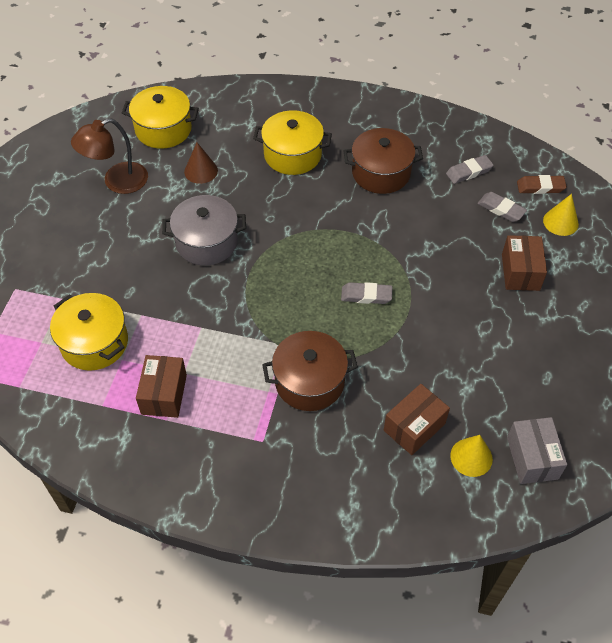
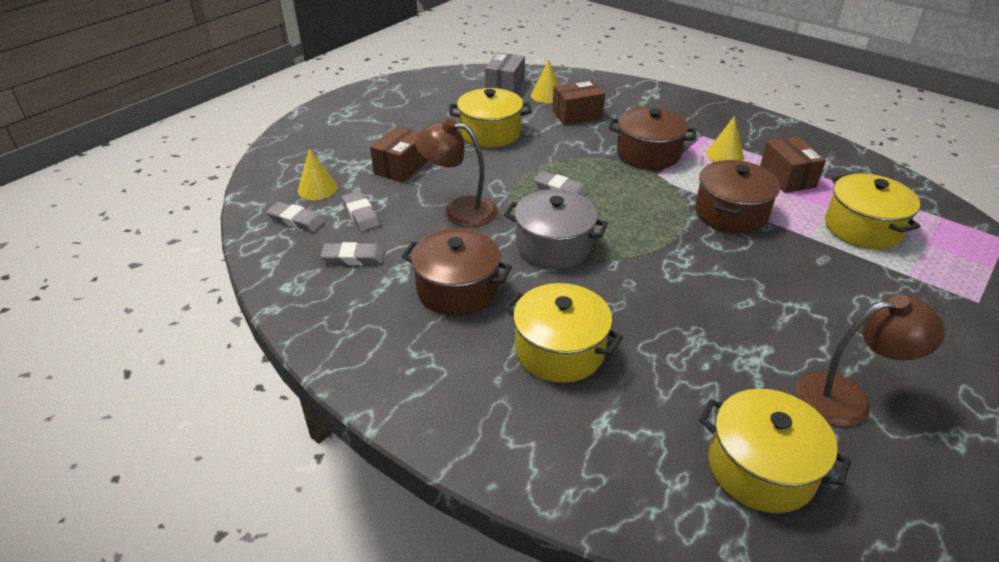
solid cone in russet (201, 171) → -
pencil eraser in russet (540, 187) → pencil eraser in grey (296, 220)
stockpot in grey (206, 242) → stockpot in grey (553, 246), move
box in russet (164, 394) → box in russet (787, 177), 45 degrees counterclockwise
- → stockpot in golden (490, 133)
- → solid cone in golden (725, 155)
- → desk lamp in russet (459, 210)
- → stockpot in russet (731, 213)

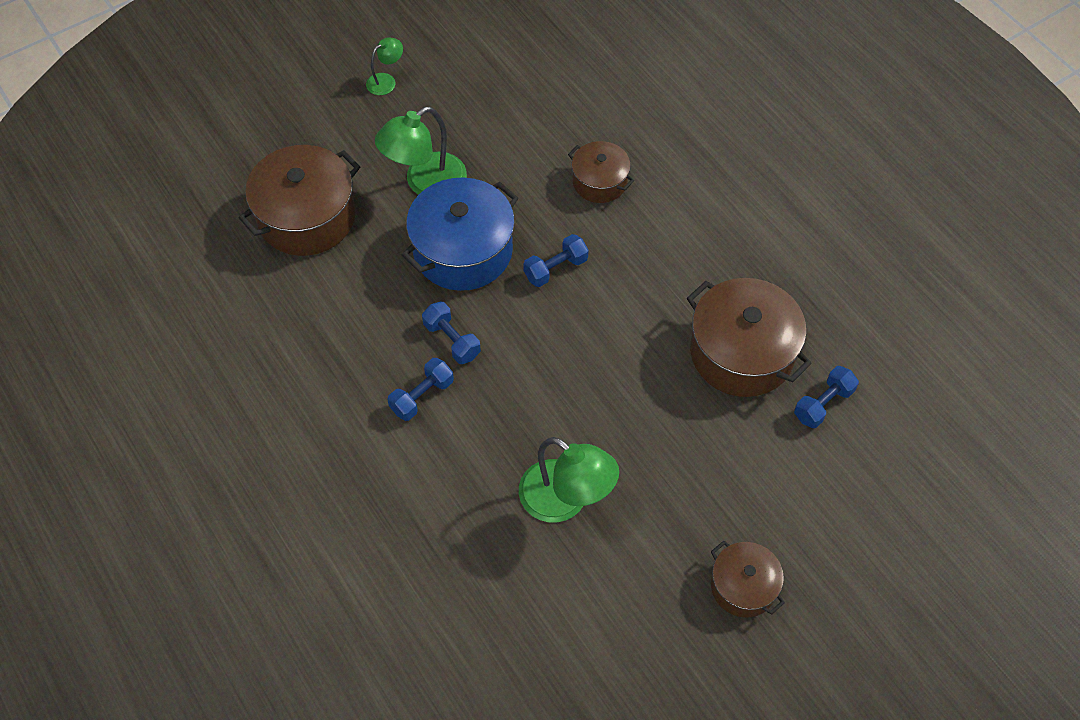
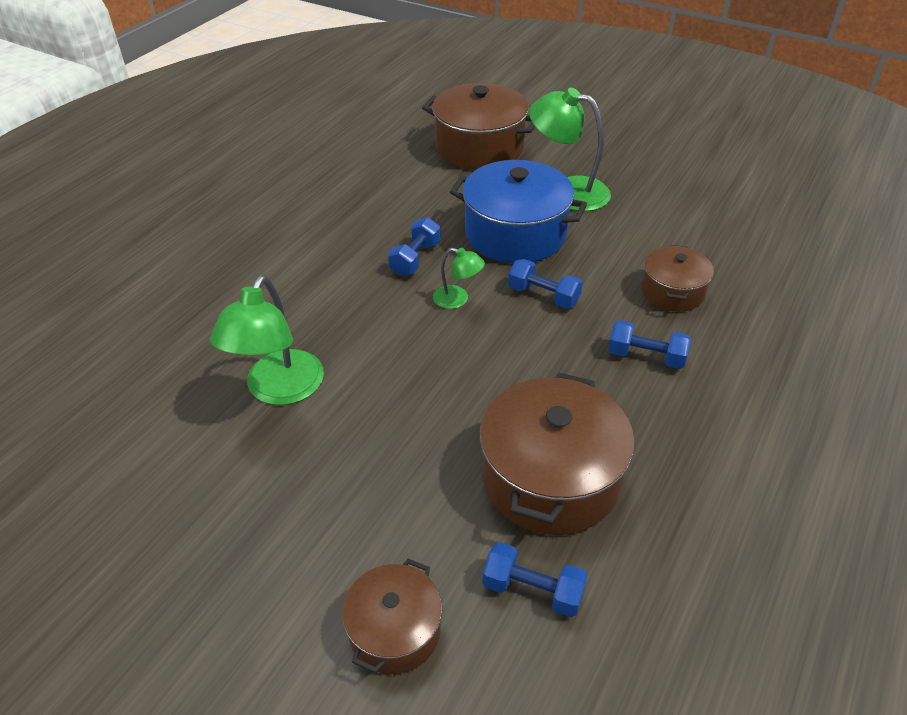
desk lamp in leaf-green (386, 81) → desk lamp in leaf-green (457, 299), move
hand weight in cobalt (422, 396) → hand weight in cobalt (646, 357), move
stockpot in russet (743, 586) → stockpot in russet (395, 631), move

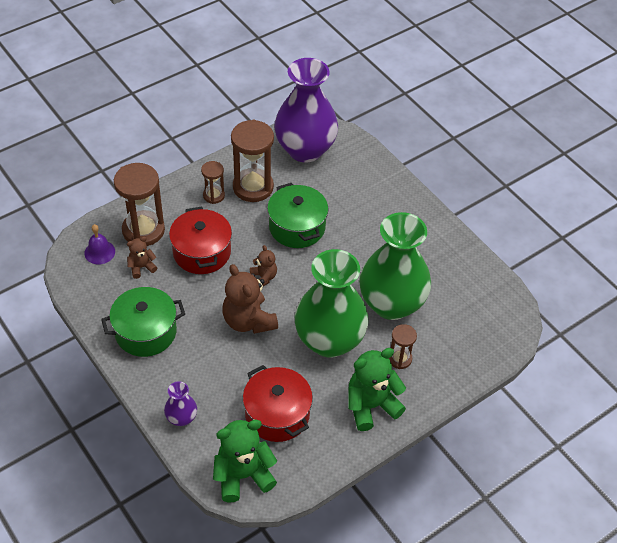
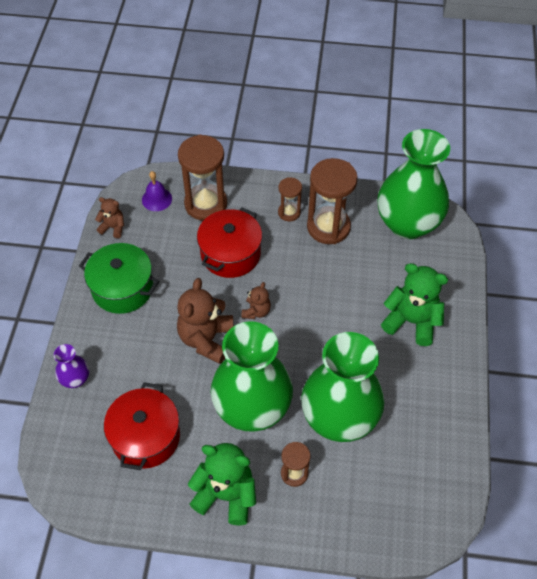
vase in purple (305, 149) → vase in leaf-green (407, 224)
stockpot in leaf-green (297, 227) → -
teddy in russet (141, 267) → teddy in russet (113, 227), move
teddy in leaf-green (243, 475) → teddy in leaf-green (411, 321), move

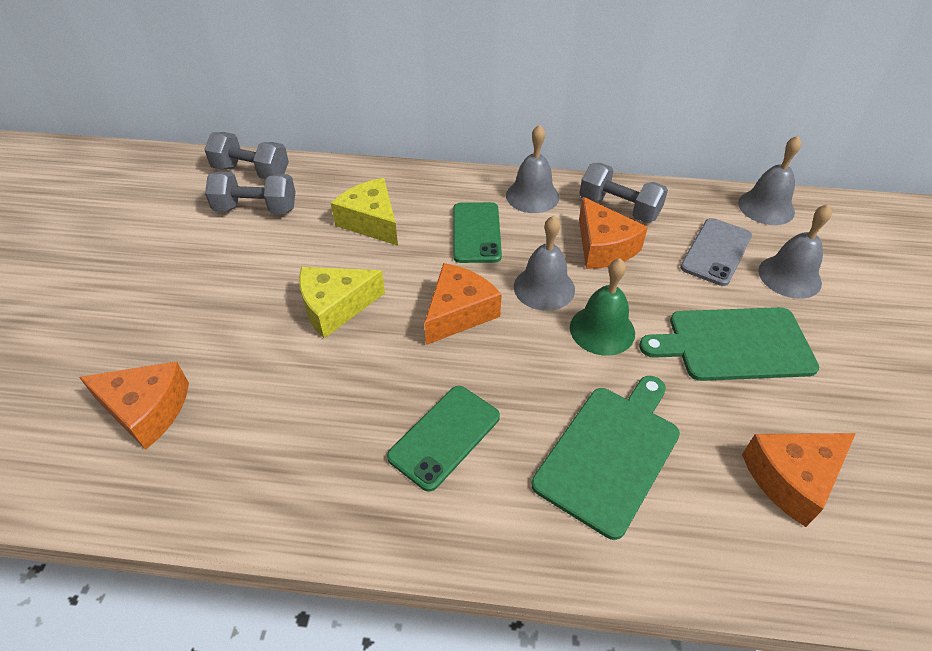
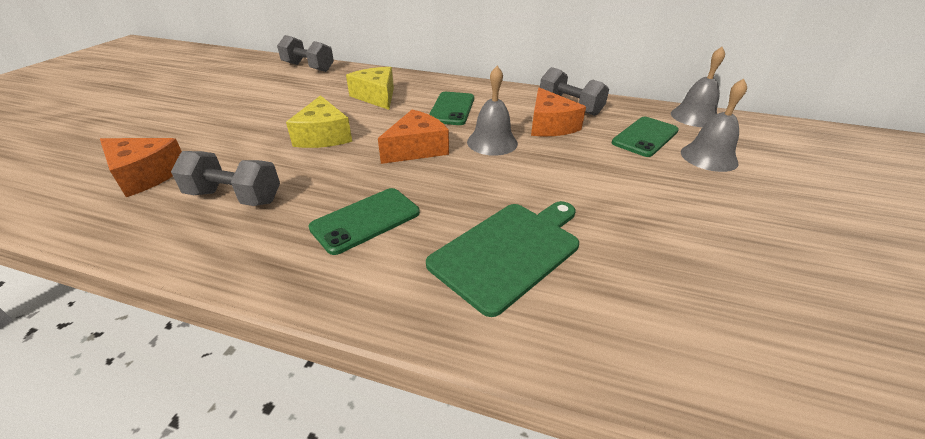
bell in grey (532, 196) → -
hand weight in grey (256, 209) → hand weight in grey (234, 197), move
smartphone in grey (716, 252) → smartphone in leaf-green (645, 137)
bell in leaf-green (602, 330) → -
cheese wedge in golden (335, 307) → cheese wedge in golden (323, 136), 90 degrees counterclockwise
cutting board in leaf-green (734, 344) → -
cheese wedge in bright orange (791, 479) → -

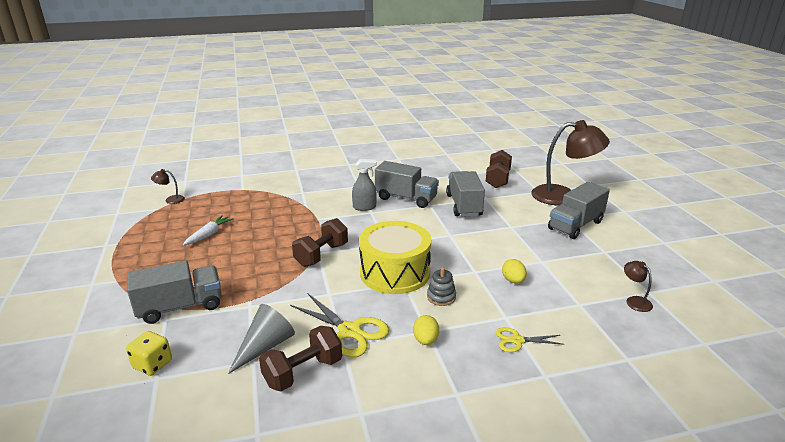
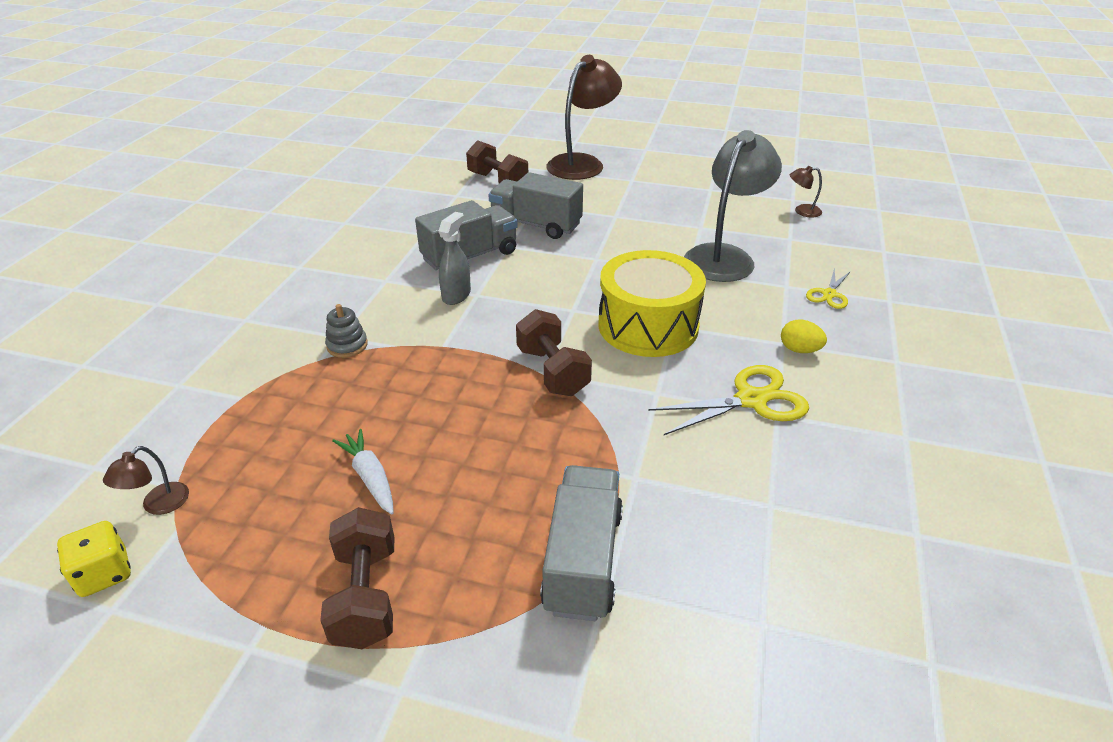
toy truck in grey (575, 225) → -
egg in golden (513, 281) → desk lamp in grey (724, 256)
ring stacker in grey (441, 297) → ring stacker in grey (347, 345), move
solid cone in grey (265, 346) → -
hand weight in russet (303, 372) → hand weight in russet (366, 595), move
die in golden (152, 364) → die in golden (104, 574), move

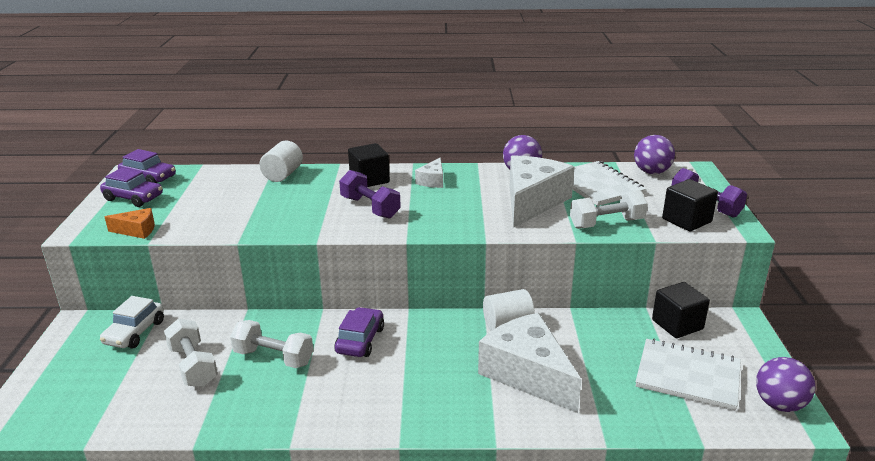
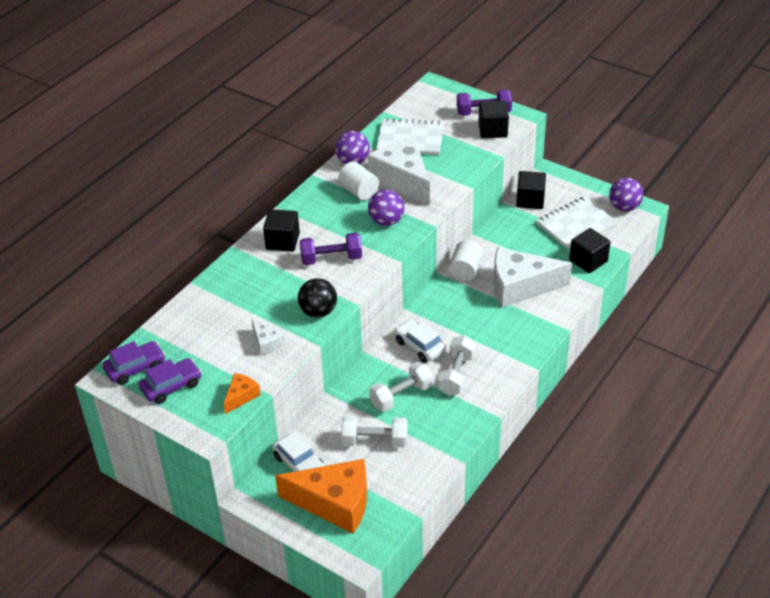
sphere in purple (651, 172) → sphere in purple (386, 221), move
cylinder shape in pure white (283, 175) → cylinder shape in pure white (359, 191), move
cheese wedge in pure white (432, 181) → cheese wedge in pure white (267, 342), move
hand weight in pure white (606, 223) → hand weight in pure white (456, 374), move
automobile in purple (360, 340) → automobile in pure white (420, 346)
- → solid cube in ebony (588, 261)
- → sphere in ebony (318, 311)
- → cheese wedge in bright orange (334, 503)

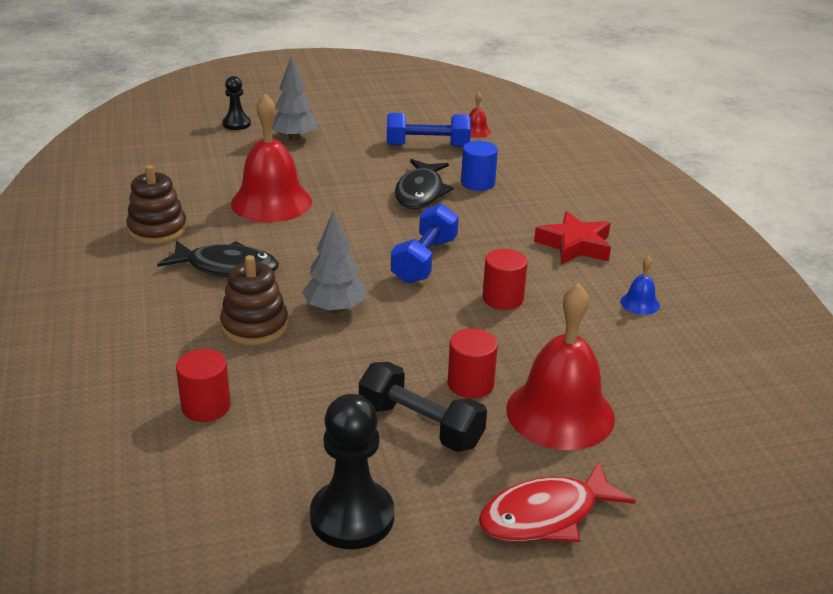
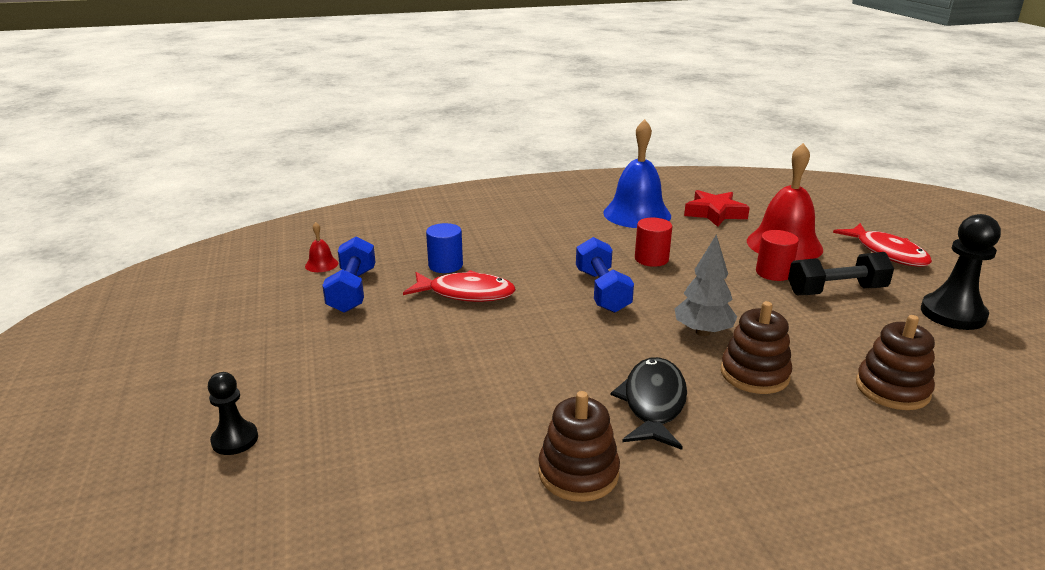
tree in grey (294, 138) → -
bell in red (271, 202) → -
fish figure in ebony (420, 192) → fish figure in red (466, 293)
hand weight in cobalt (424, 260) → hand weight in cobalt (602, 291), 60 degrees clockwise
star in red (575, 245) → star in red (714, 213), move
bell in cobalt (640, 303) → bell in cobalt (637, 214), x2.38
cylinder shape in red (206, 406) → ring stacker in russet (892, 389)
hand weight in ebony (420, 425) → hand weight in ebony (836, 291), 45 degrees clockwise

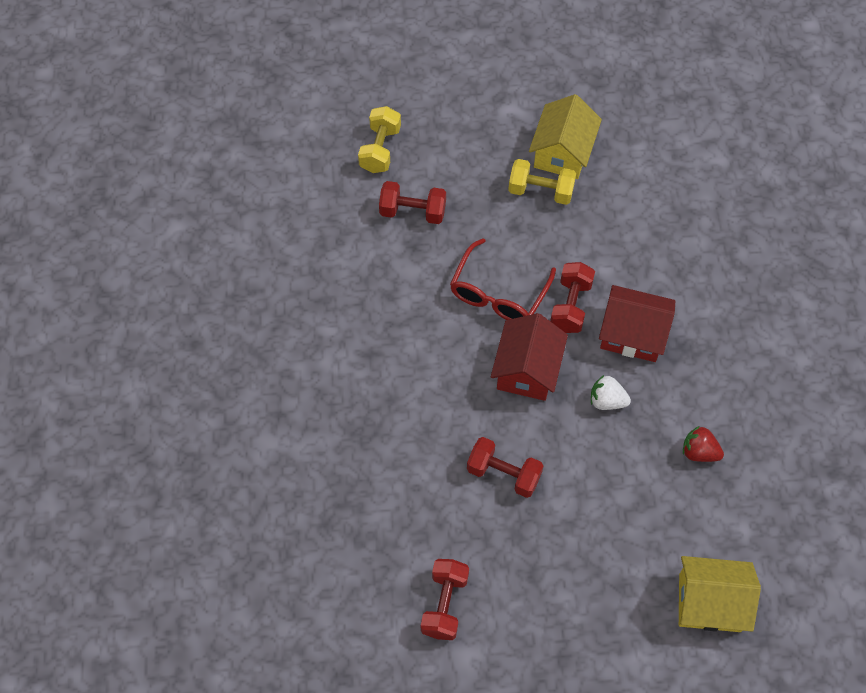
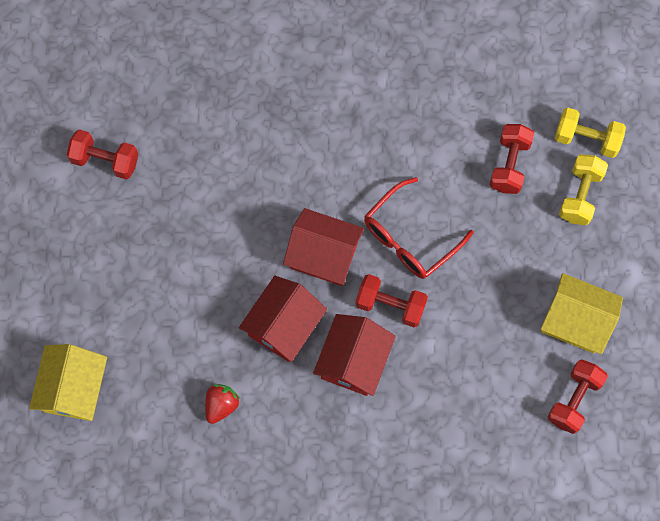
hand weight in golden (540, 191) → hand weight in golden (580, 195), move
spectacles in red (498, 293) → spectacles in red (410, 237), 75 degrees counterclockwise
toy strawberry in pure white (607, 400) → house in red (284, 326)
hand weight in red (503, 474) → hand weight in red (574, 399), move

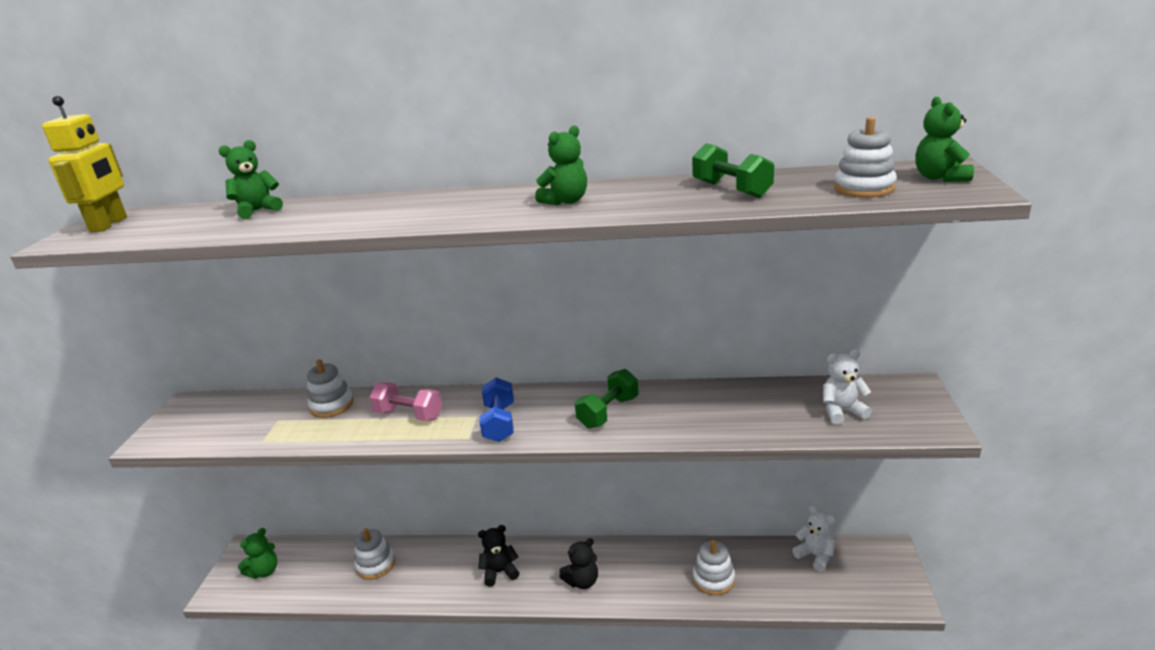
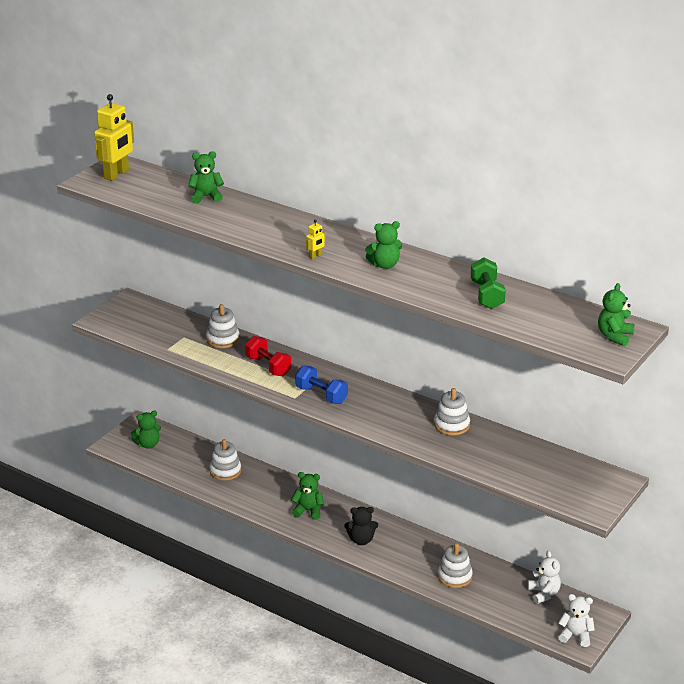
ring stacker in pure white (864, 188) → ring stacker in pure white (451, 425), move
teddy in pure white (842, 412) → teddy in pure white (575, 636), move
hand weight in leaf-green (608, 412) → -
hand weight in cobalt (499, 423) → hand weight in cobalt (321, 395), 75 degrees counterclockwise
hand weight in pink (409, 415) → hand weight in red (268, 366)
teddy in ebony (500, 572) → teddy in leaf-green (308, 511)
- → robot figure in golden (315, 256)

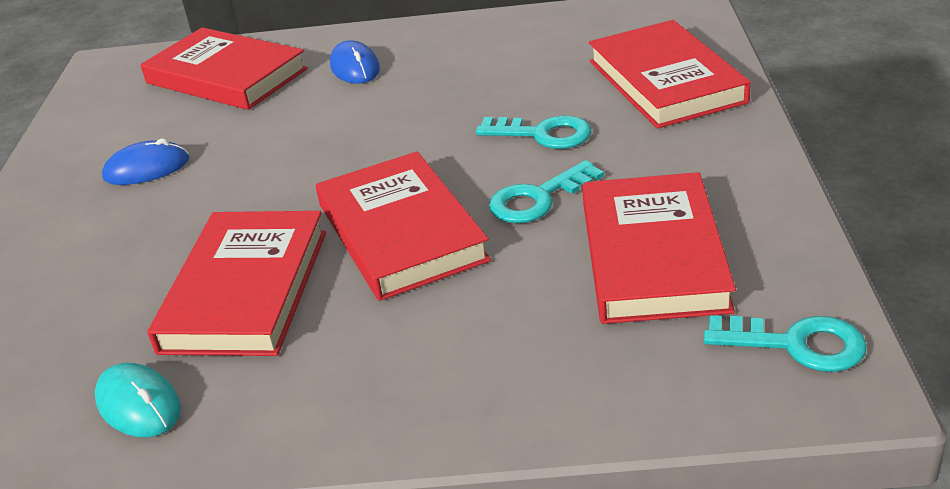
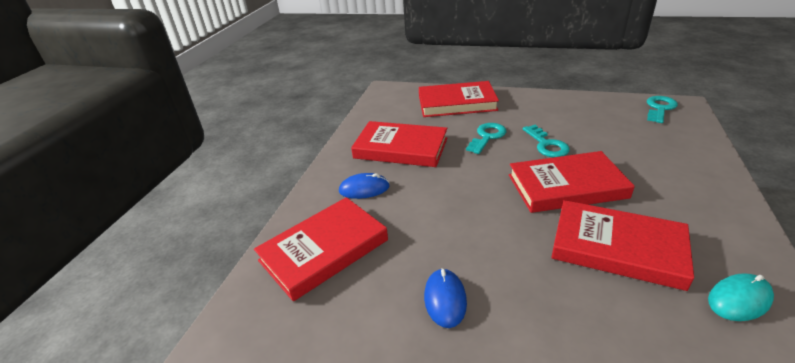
hardback in red (652, 255) → hardback in red (400, 148), move

